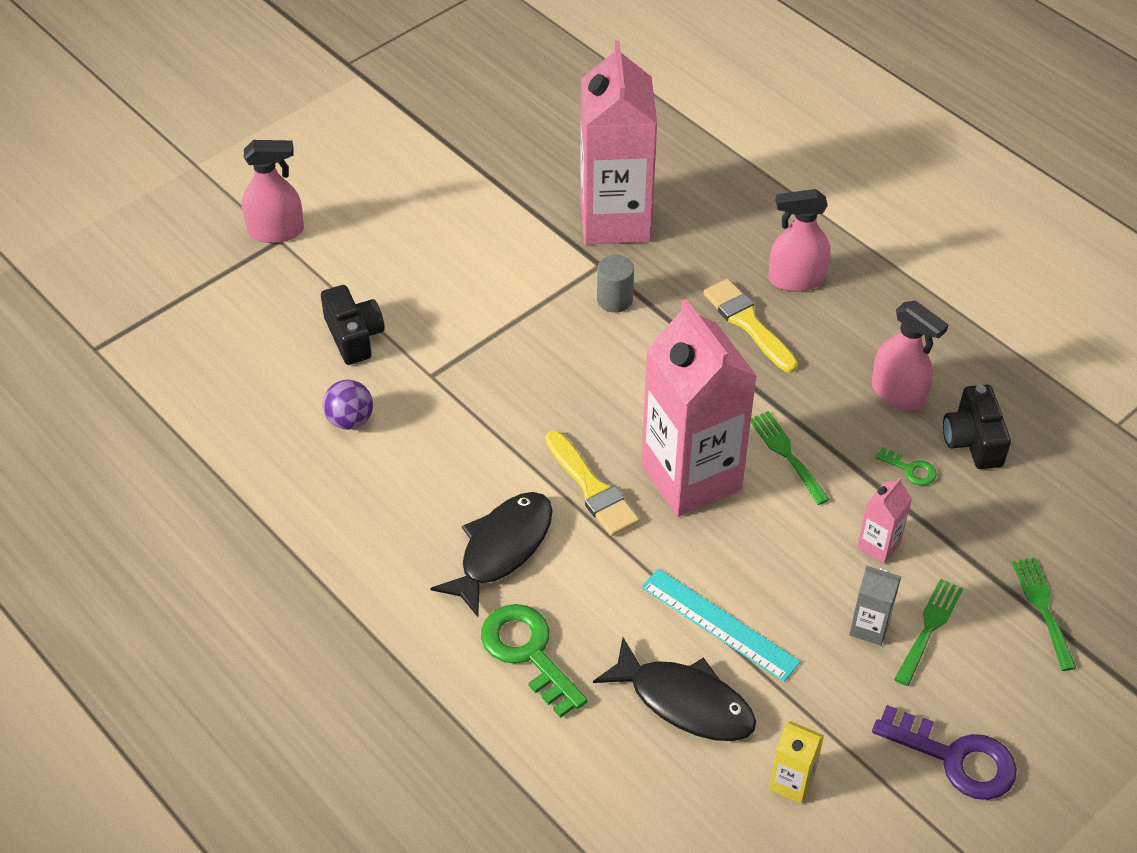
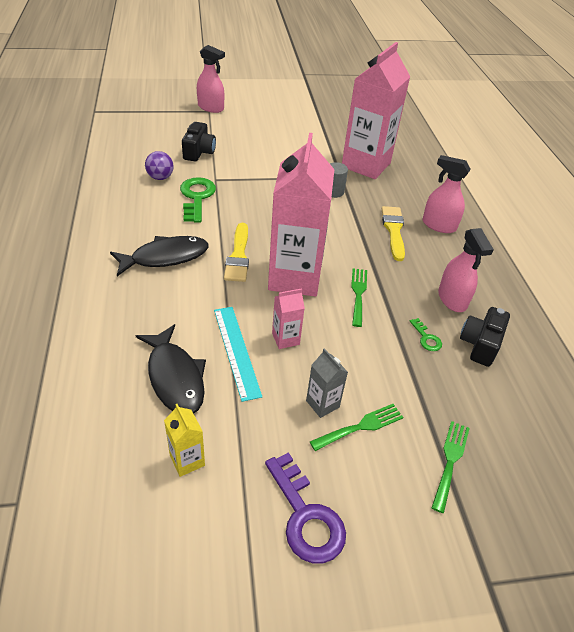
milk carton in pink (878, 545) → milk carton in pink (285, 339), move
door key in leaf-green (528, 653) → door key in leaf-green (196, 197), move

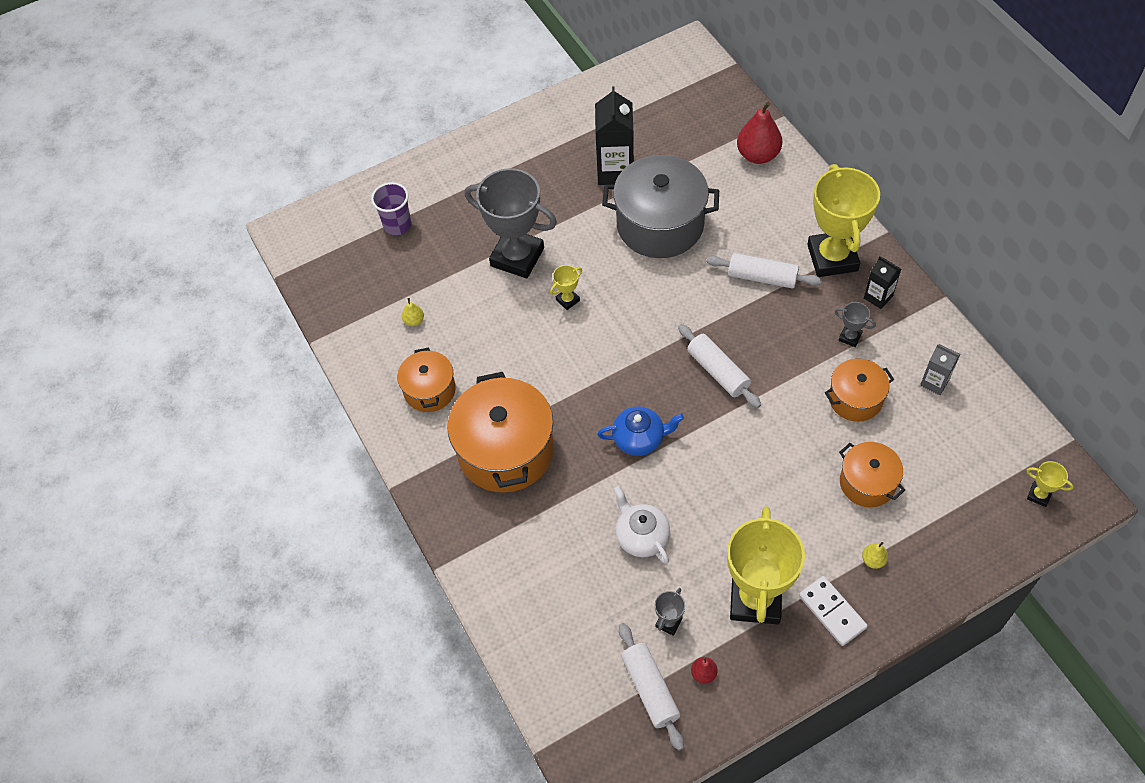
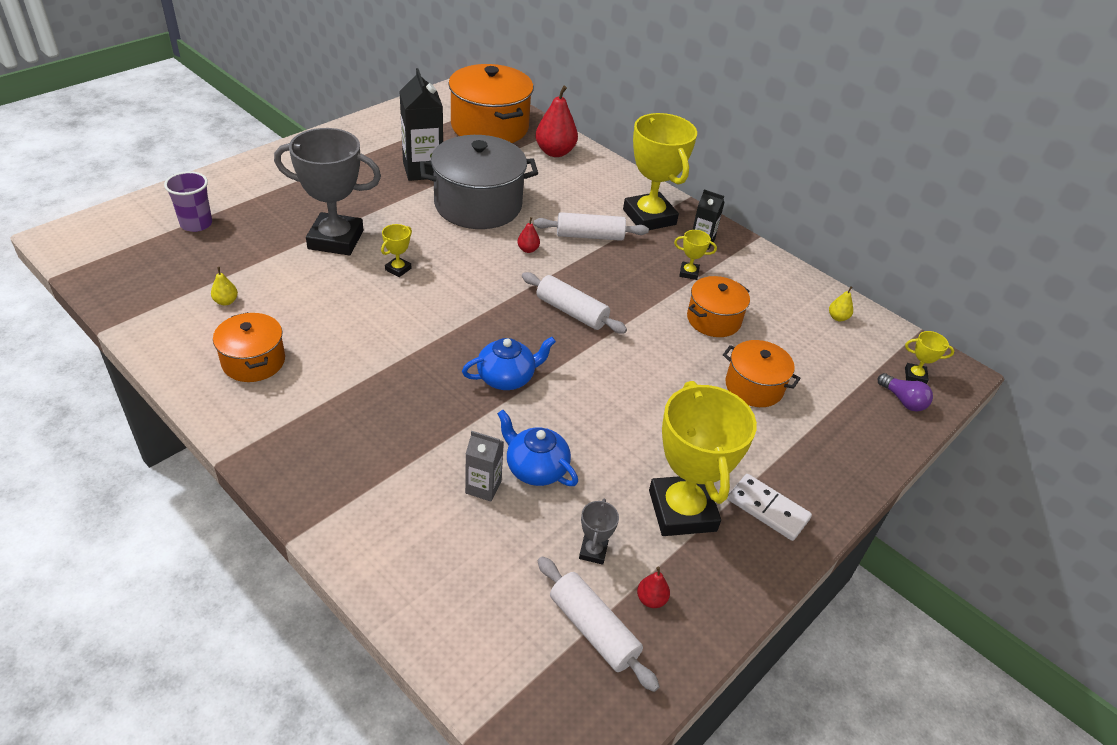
prize cup in grey (850, 337) → prize cup in golden (689, 273)
milk carton in grey (934, 382) → milk carton in grey (483, 487), move
stockpot in bright orange (505, 450) → stockpot in bright orange (490, 127), move
teapot in pure white (641, 536) → teapot in cobalt (535, 468)
pear in golden (873, 560) → pear in golden (837, 317), move
- → pear in red (528, 249)
- → lightbulb in purple (903, 400)

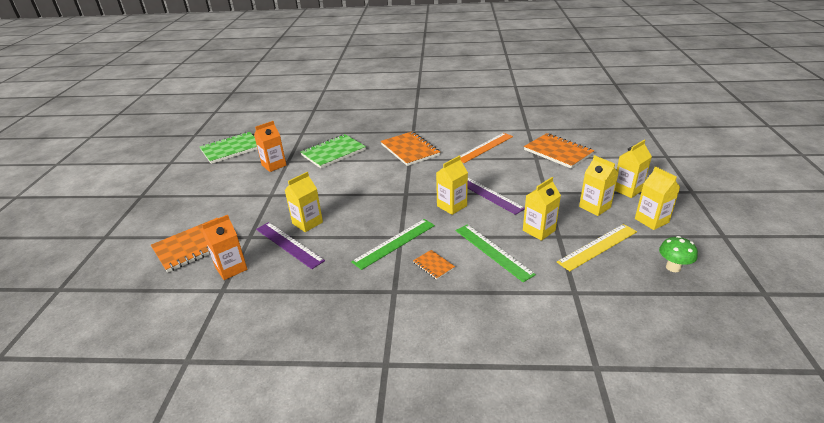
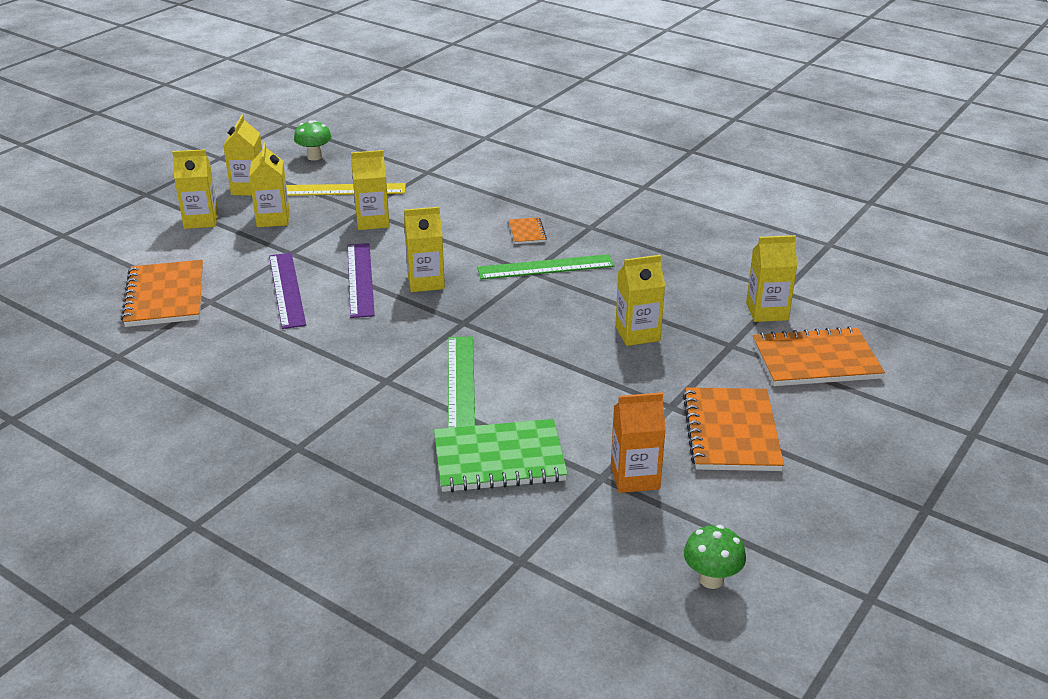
notebook in bright orange (410, 150) → notebook in bright orange (731, 432), move
notebook in leaf-green (231, 149) → toadstool in leaf-green (711, 579)
ruler in bright orange (484, 147) → -
milk carton in bright orange (231, 268) → milk carton in golden (767, 311)
ruler in purple (289, 244) → ruler in purple (287, 289), move
ruler in leaf-green (493, 251) → ruler in leaf-green (461, 382), move

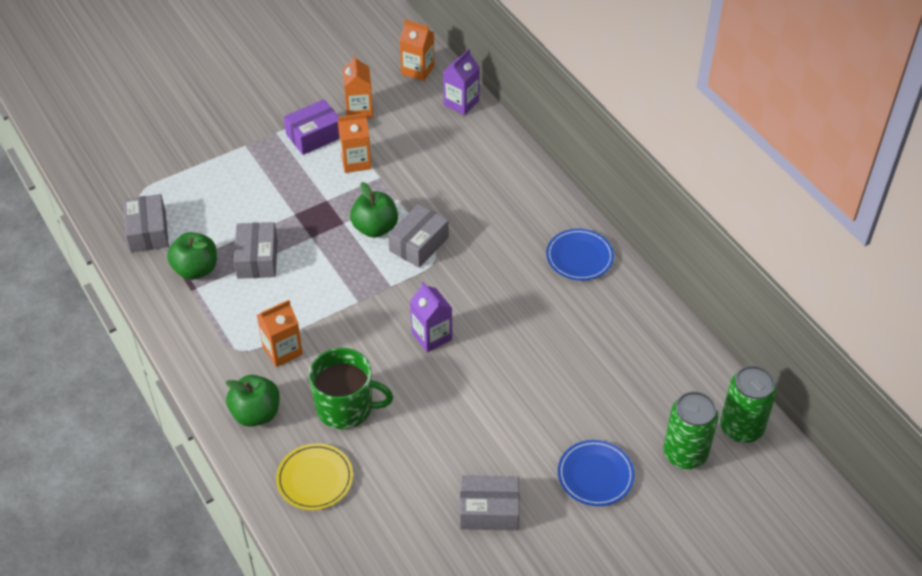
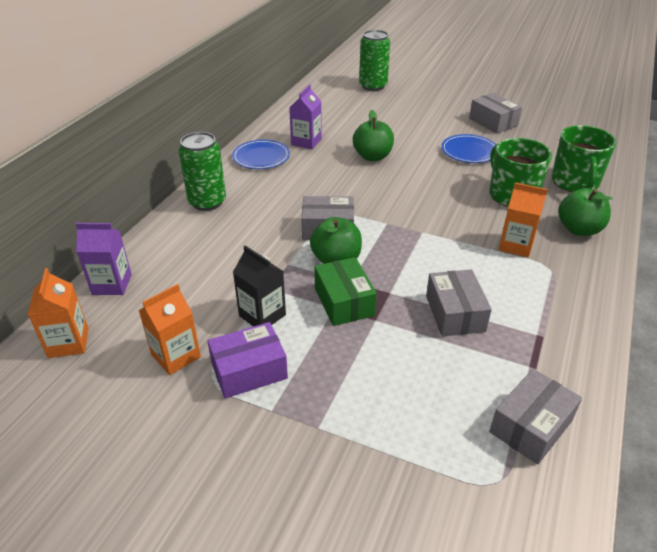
box in purple (314, 135) → box in purple (249, 370), 45 degrees counterclockwise
milk carton in bright orange (356, 161) → milk carton in ebony (262, 315)
box in grey (257, 259) → box in grey (455, 313), 60 degrees counterclockwise
apple fruit in leaf-green (196, 269) → apple fruit in leaf-green (372, 156), move
milk carton in purple (431, 336) → milk carton in purple (306, 142), move
tin in leaf-green (741, 428) → tin in leaf-green (207, 202), move
plate in cobalt (595, 475) → plate in cobalt (469, 151), move
plate in golden (315, 479) → mug in leaf-green (575, 182)
- → box in leaf-green (344, 302)

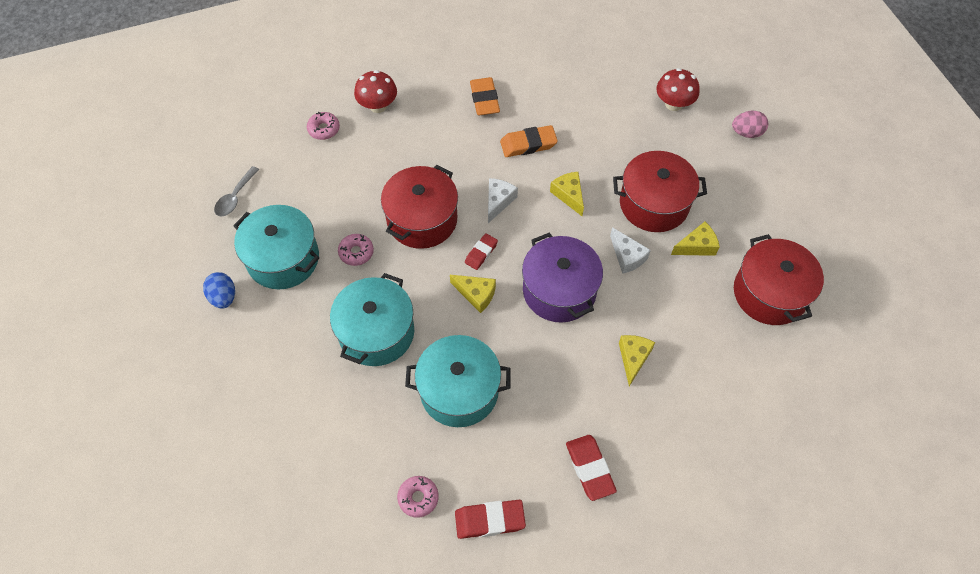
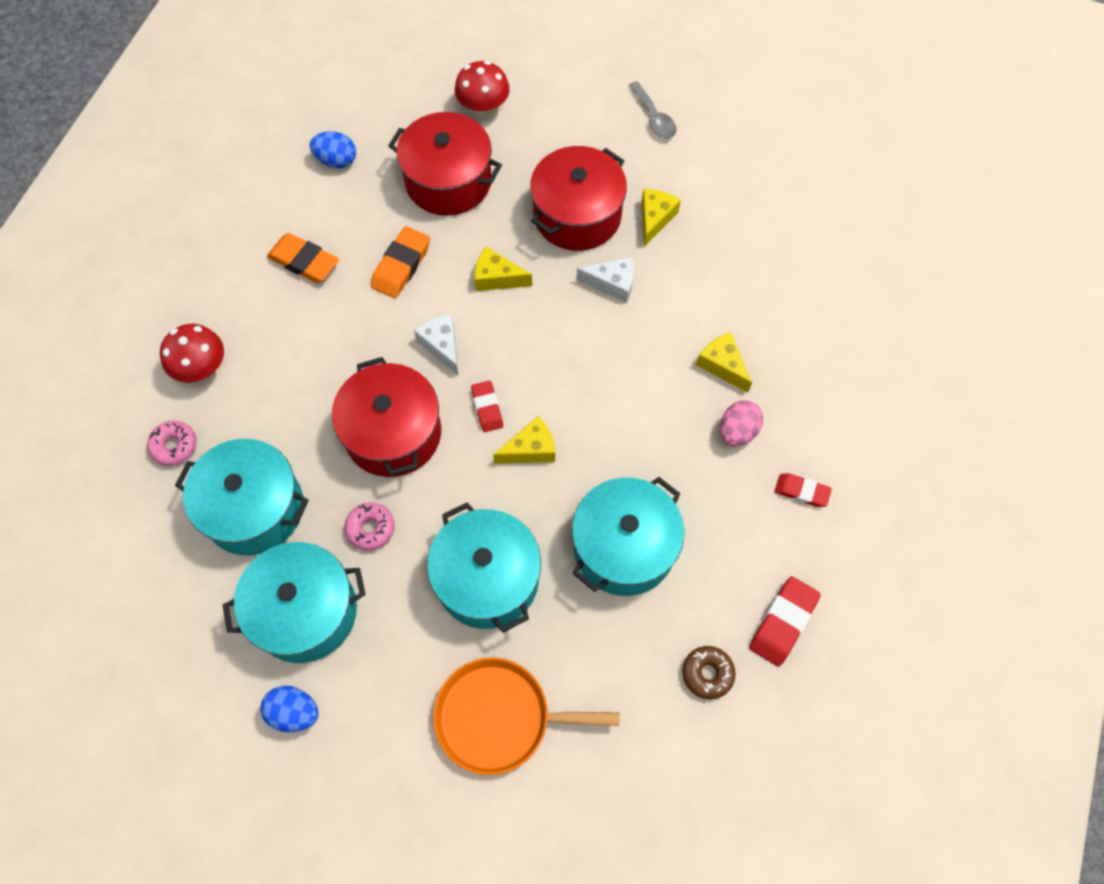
egg in pink (746, 133) → egg in pink (737, 432), move
teaspoon in grey (235, 197) → teaspoon in grey (654, 117), move
stockpot in purple (559, 290) → -
stockpot in red (769, 293) → stockpot in red (448, 181), move
pencil eraser in red (590, 468) → pencil eraser in red (801, 492), x0.65
glazed donut in pink (418, 498) → glazed donut in russet (707, 674)
- → egg in cobalt (336, 161)
- → stockpot in aqua (254, 508)
- → skillet in bright orange (499, 717)

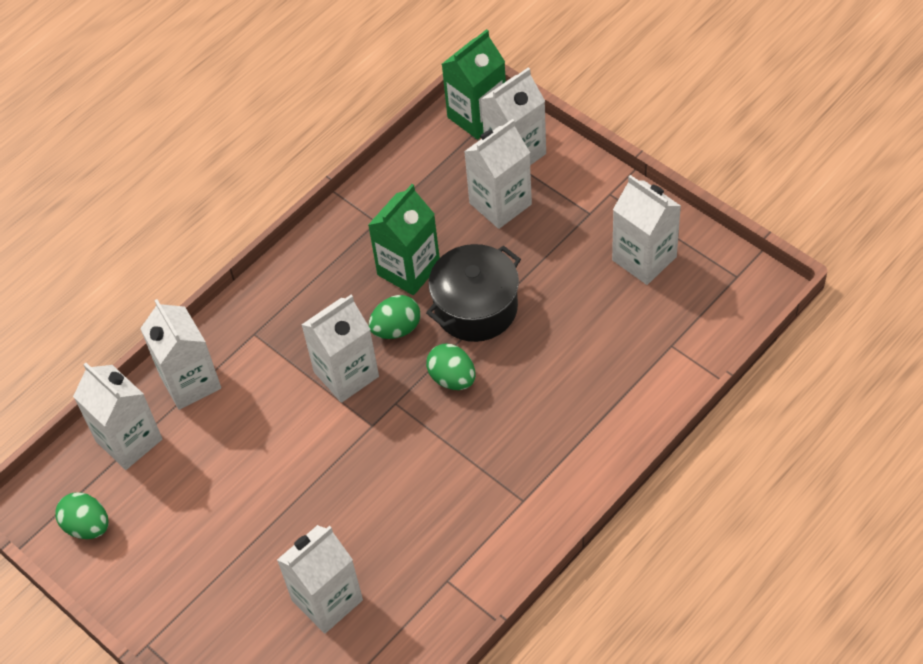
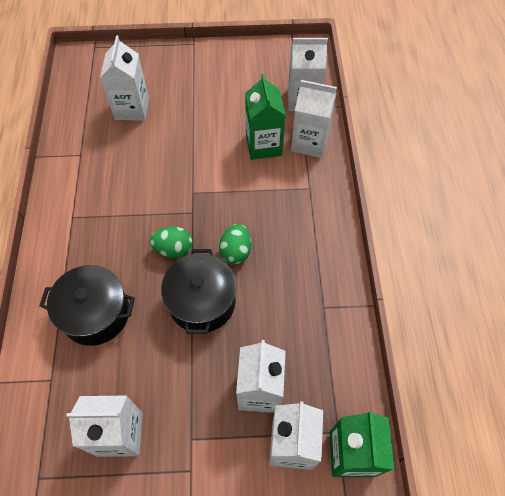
milk carton in leaf-green (408, 269) → milk carton in leaf-green (263, 145), move
milk carton in pure white (346, 374) → -
egg in leaf-green (87, 526) → -
- → stockpot in ebony (96, 314)

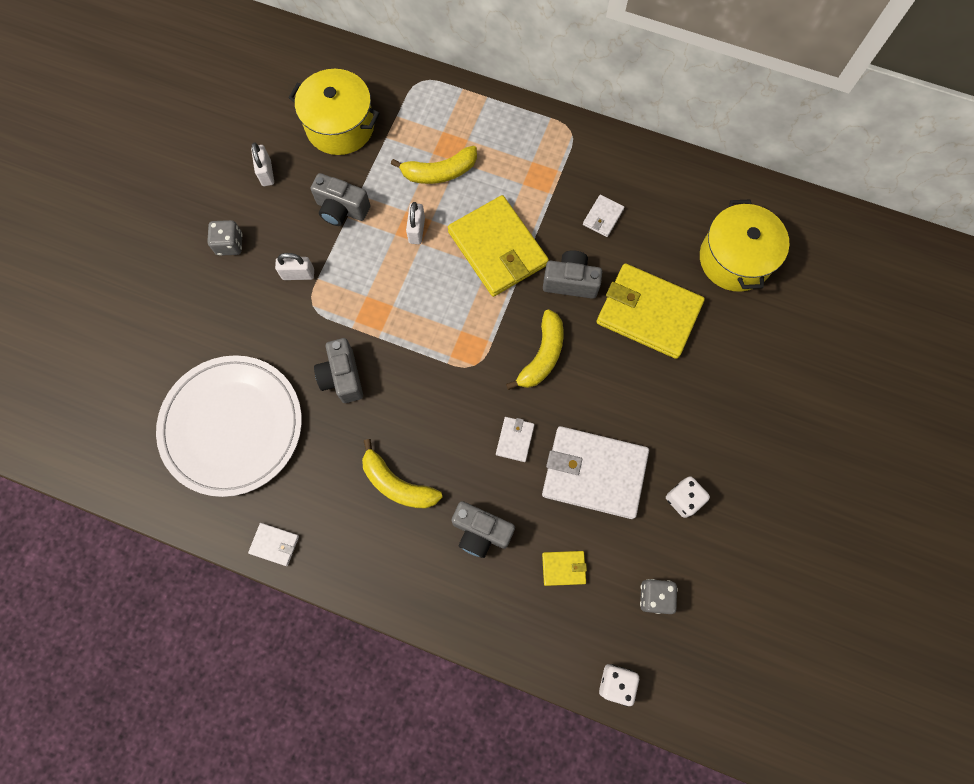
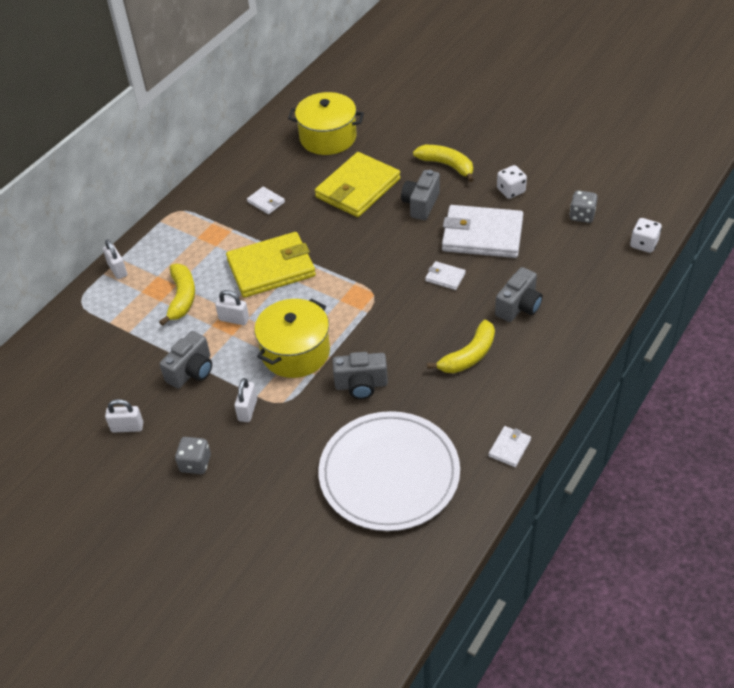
stockpot in golden (340, 126) → stockpot in golden (295, 352), move
photo camera in grey (570, 282) → photo camera in grey (421, 204), move
banana in golden (542, 356) → banana in golden (447, 165), move
billfold in pure white (594, 473) → billfold in pure white (482, 235), 75 degrees clockwise
billfold in golden (564, 568) → -
- → small lock in pure white (117, 270)

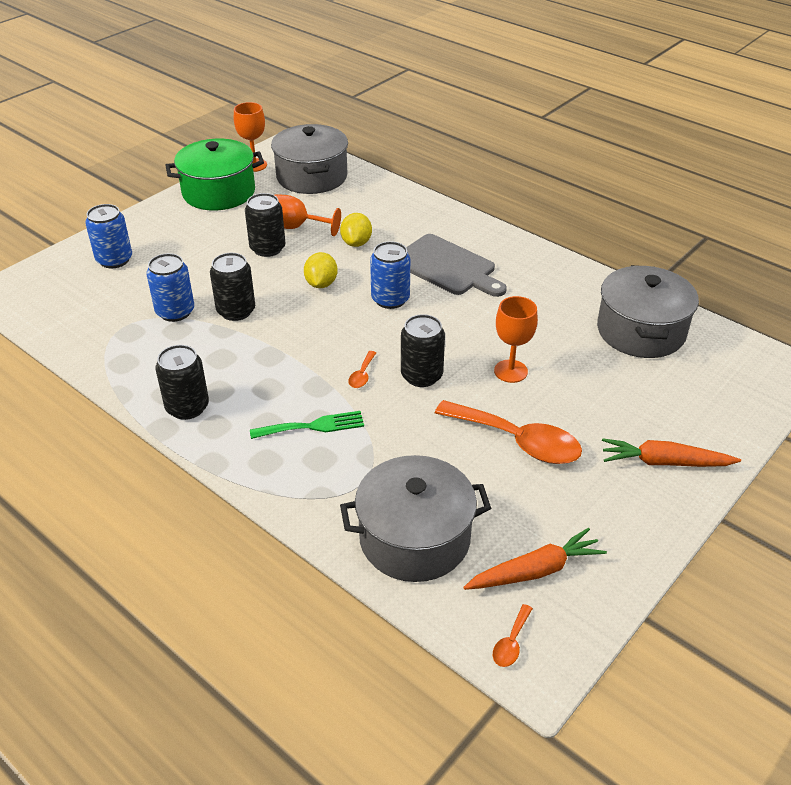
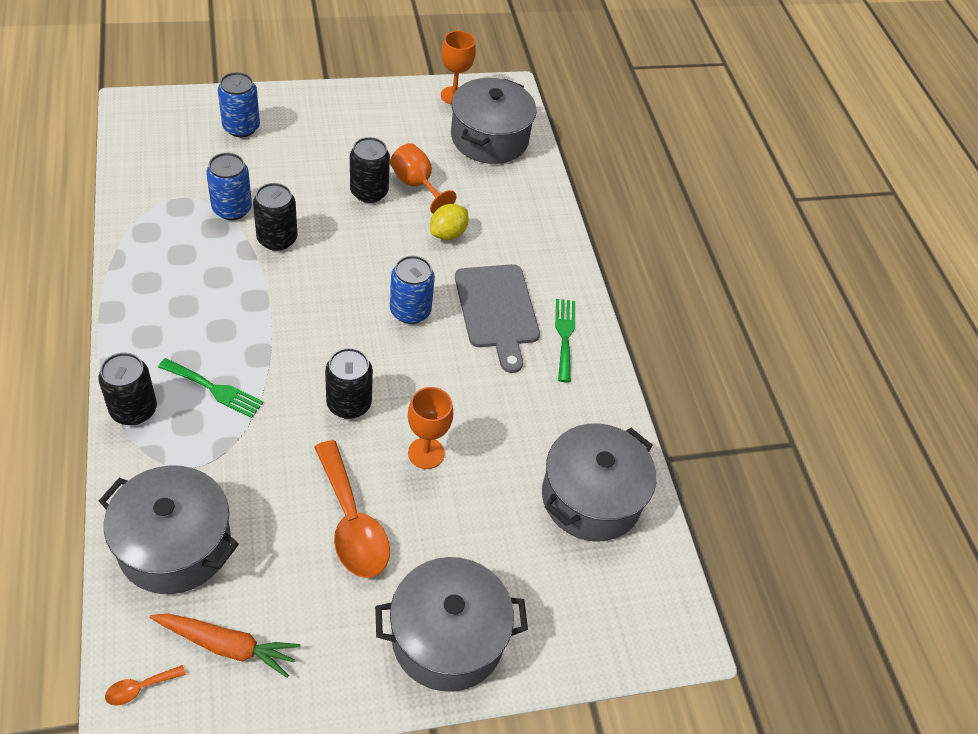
stockpot in leaf-green (219, 192) → -
toy lemon in golden (321, 284) → -
tin in ebony (187, 407) → tin in ebony (134, 410), move
teaspoon in bright orange (362, 375) → -
carrot in bright orange (664, 462) → stockpot in grey (447, 638)
- → dinner fork in leaf-green (564, 336)

